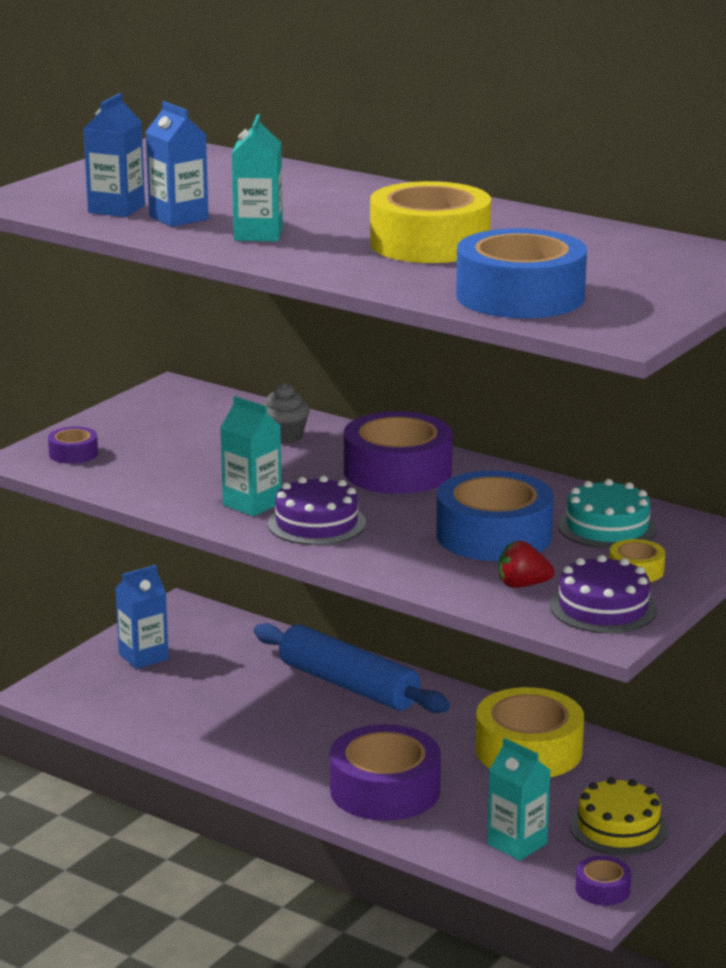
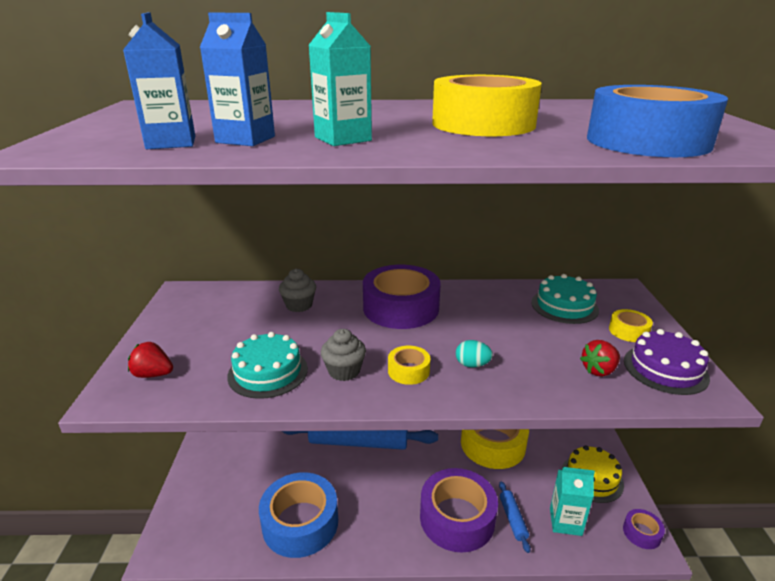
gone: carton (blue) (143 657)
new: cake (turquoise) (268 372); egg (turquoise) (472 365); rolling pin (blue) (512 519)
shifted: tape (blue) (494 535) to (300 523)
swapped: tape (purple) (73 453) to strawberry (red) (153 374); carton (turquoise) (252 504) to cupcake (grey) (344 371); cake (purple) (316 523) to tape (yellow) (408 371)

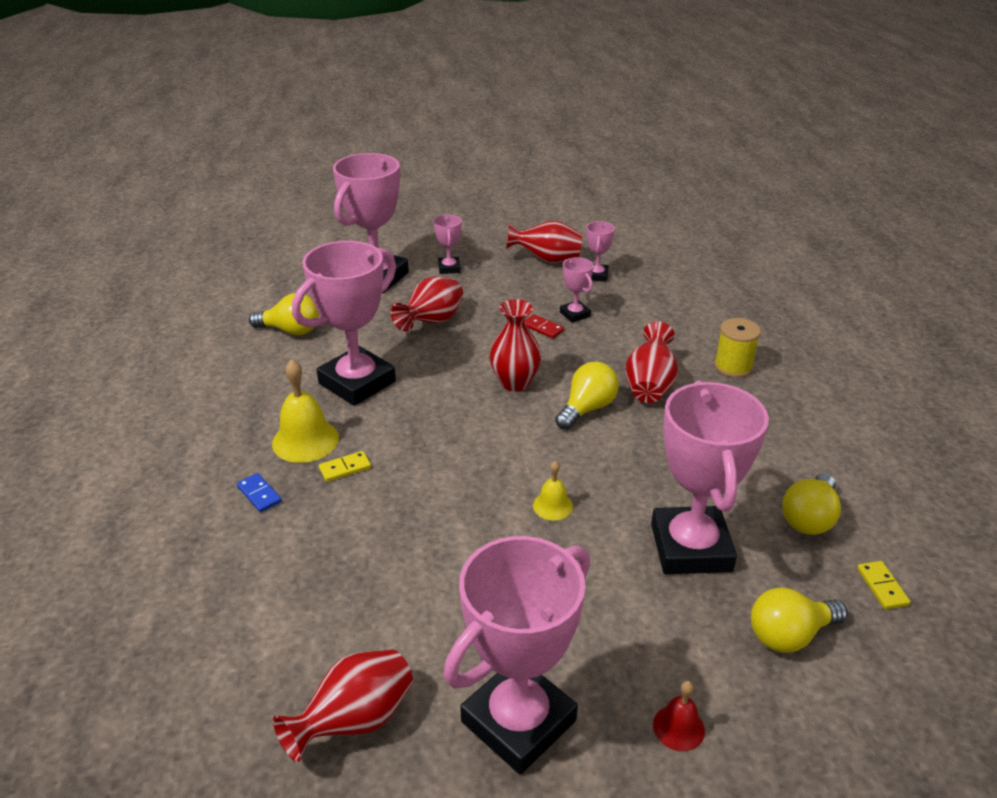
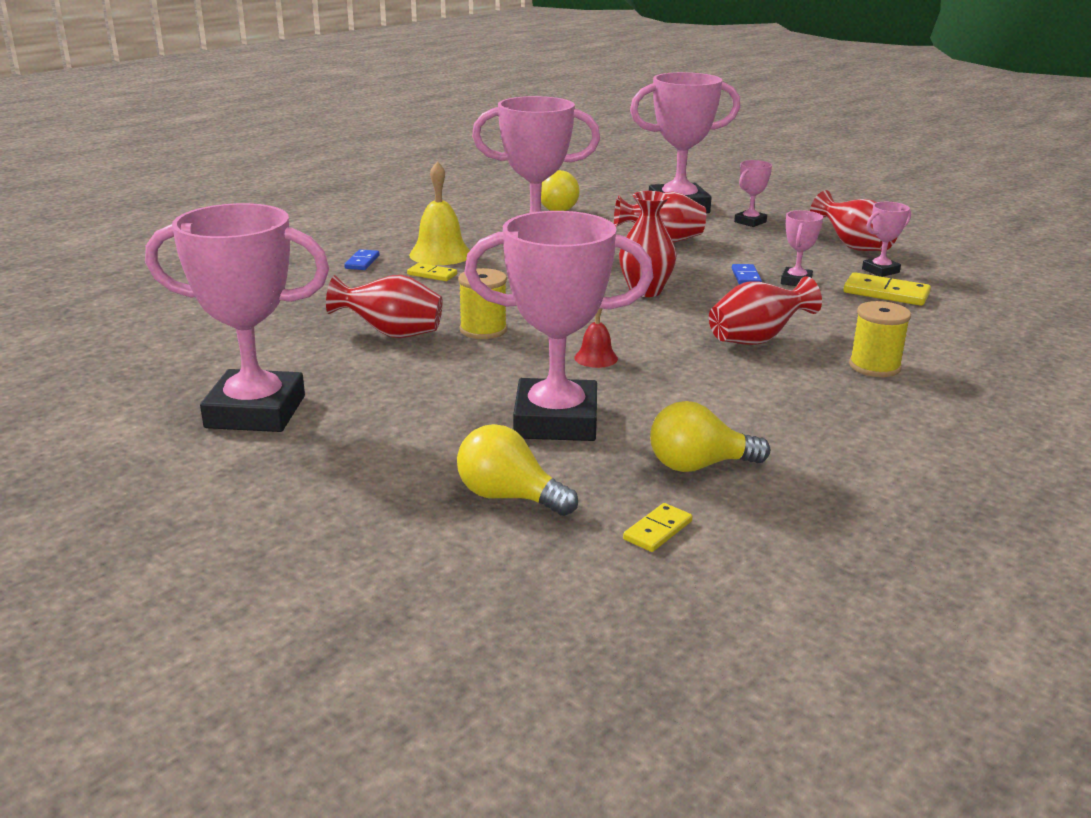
gone: bell (yellow) (553 506); light bulb (yellow) (587 408)
new: spool (yellow) (483 330); domino (yellow) (886 293)
shifted: vase (red) (355 721) to (392 334); bell (red) (678 727) to (596 358)
repainted: domino (red) (543 328) to domino (blue) (746 277)
rotated: trophy (pink) (690 547) = (556 421) 45 degrees clockwise

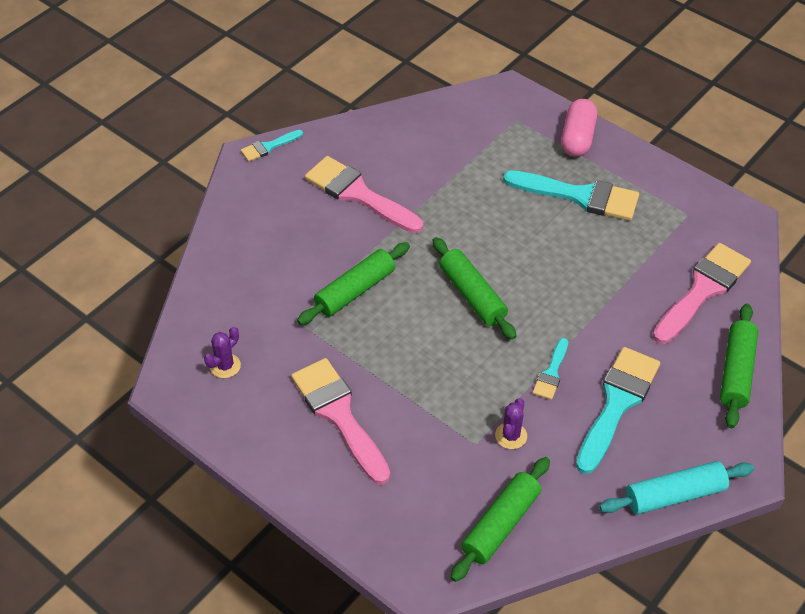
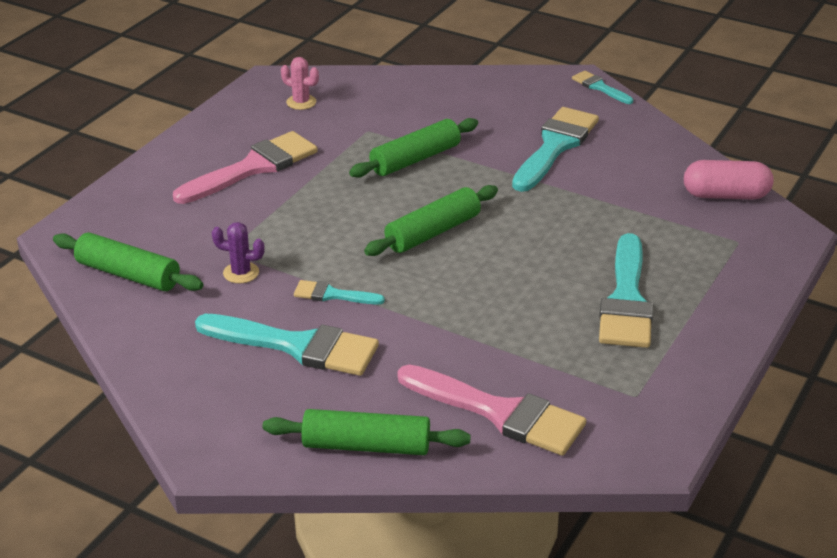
gone: rolling pin (turquoise) (674 494)
shifted: capsule (pink) (577 138) to (725 195)
repainted: cactus (purple) (225 366) to cactus (pink) (301 102); brush (pink) (358 194) to brush (turquoise) (555 146)
rotated: rolling pin (green) (355 291) = (415 159) 75 degrees counterclockwise

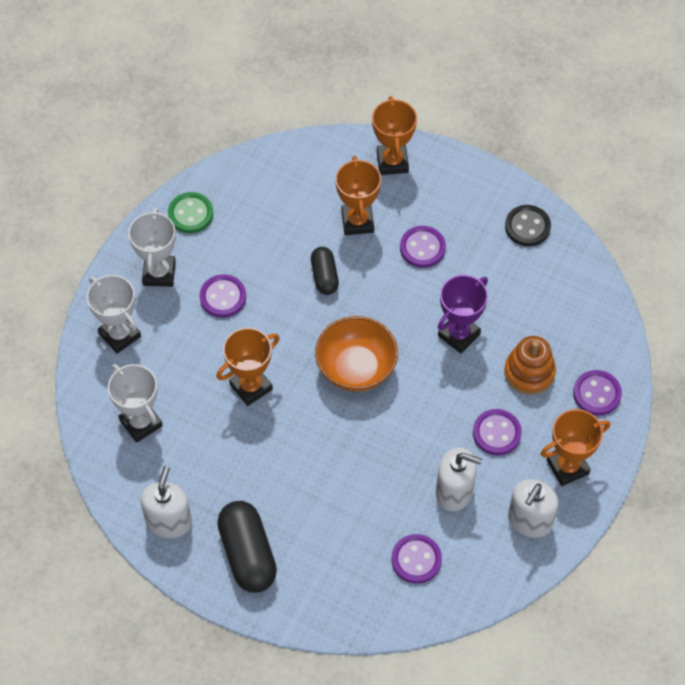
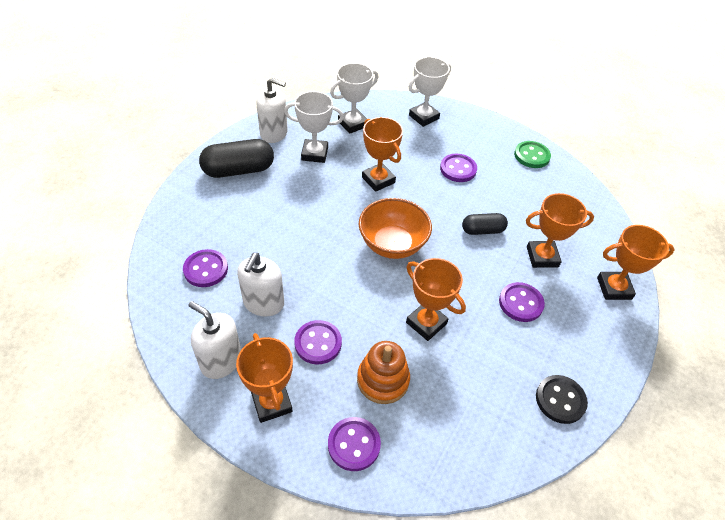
shifted: trophy (white) (159 273) to (314 154)
repainted: trophy (purple) (459 335) to trophy (orange) (426 323)

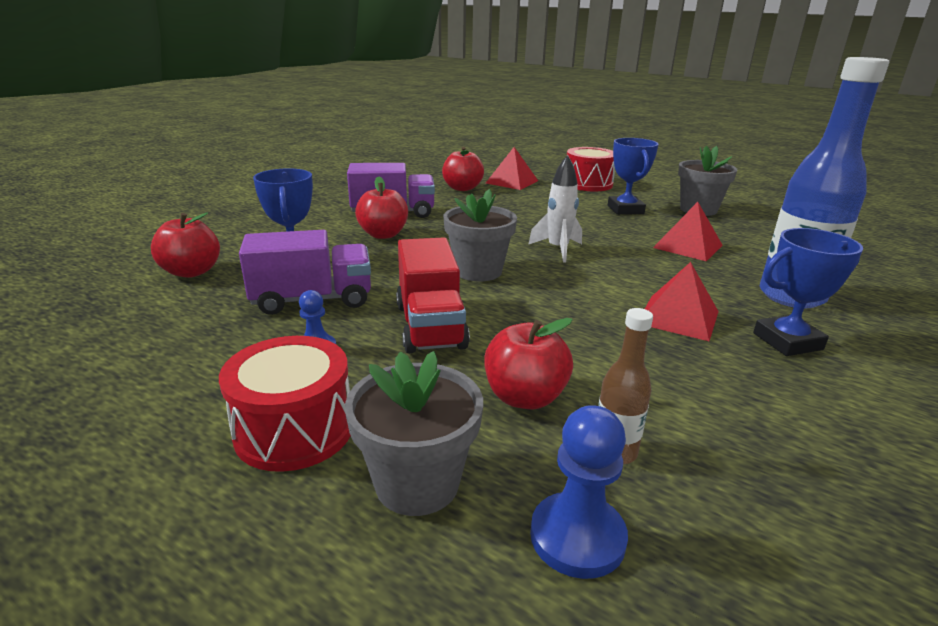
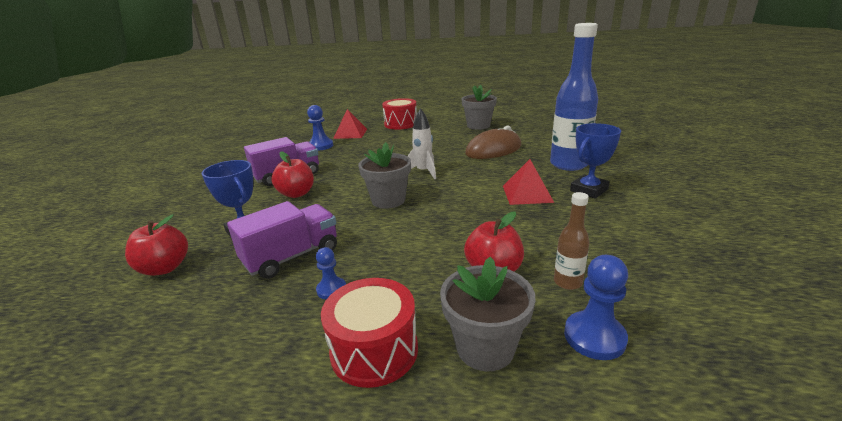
gone: truck (red) (430 326); trophy (blue) (625 210)
swapped: apple (red) (462 188) to pawn (blue) (321 146); pyramid (red) (688 246) to mouse (brown) (493 150)

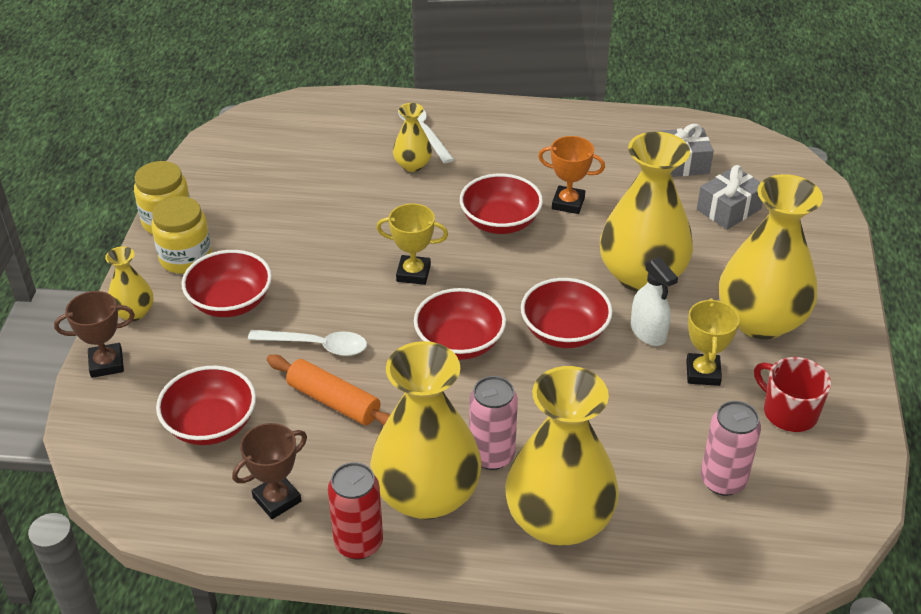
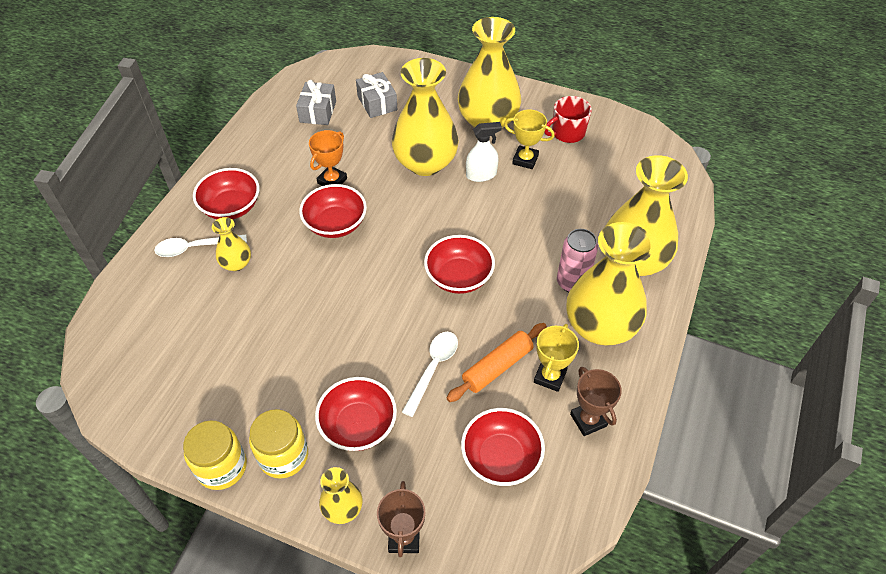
gone: can (red) (358 543); can (pink) (723 481)
shifted: trophy (yellow) (413 273) to (550 377); bowl (red) (564 332) to (231 207)

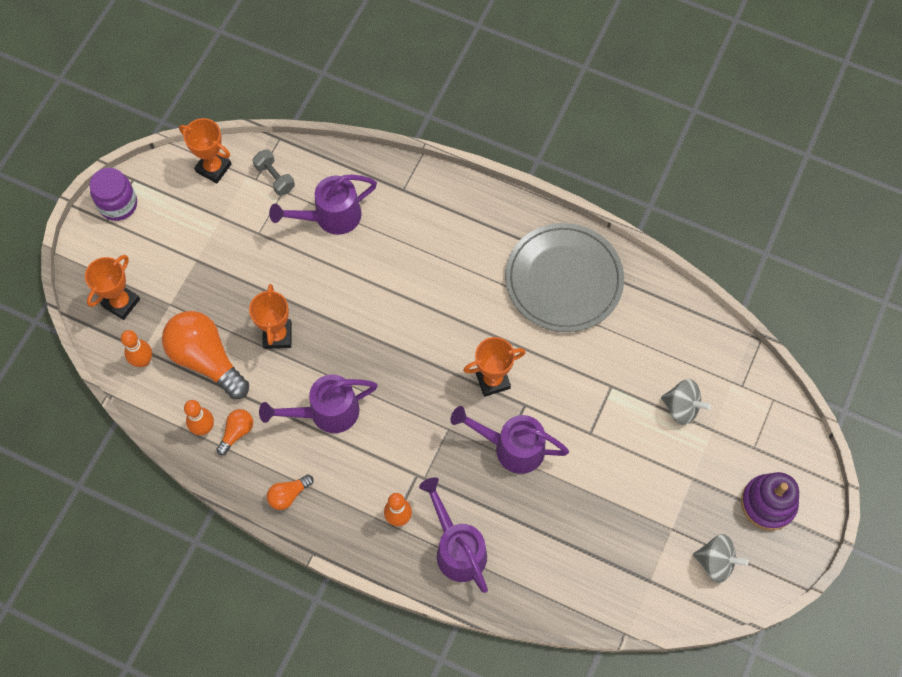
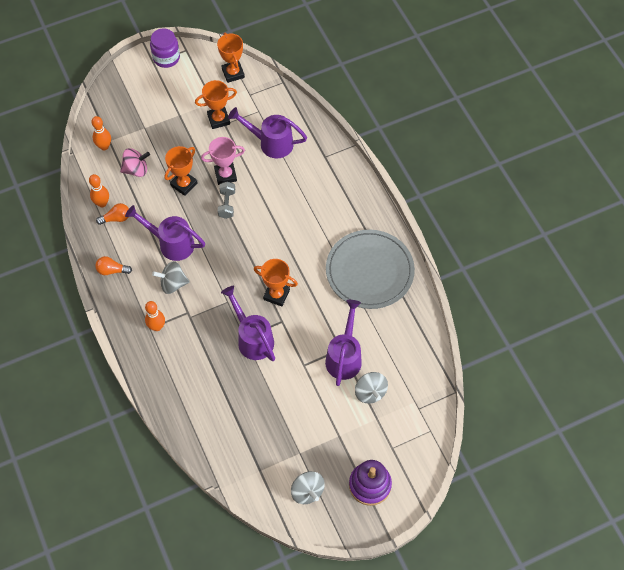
new: spinning top (grey) (173 284); trophy (pink) (225 175)
shifted: trophy (orange) (121 303) to (218 119); dumbbell (grey) (275 178) to (227 204); watering can (purple) (457 548) to (344 357)
swapped: light bulb (orange) (206 359) to spinning top (pink) (136 169)

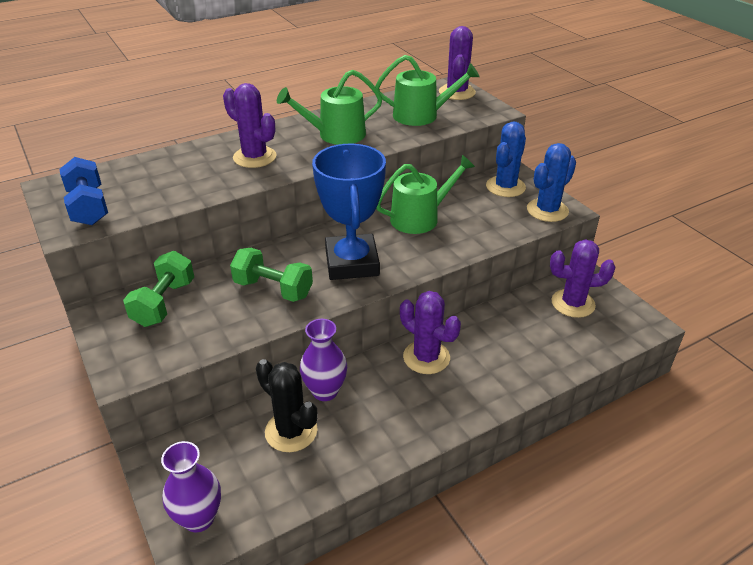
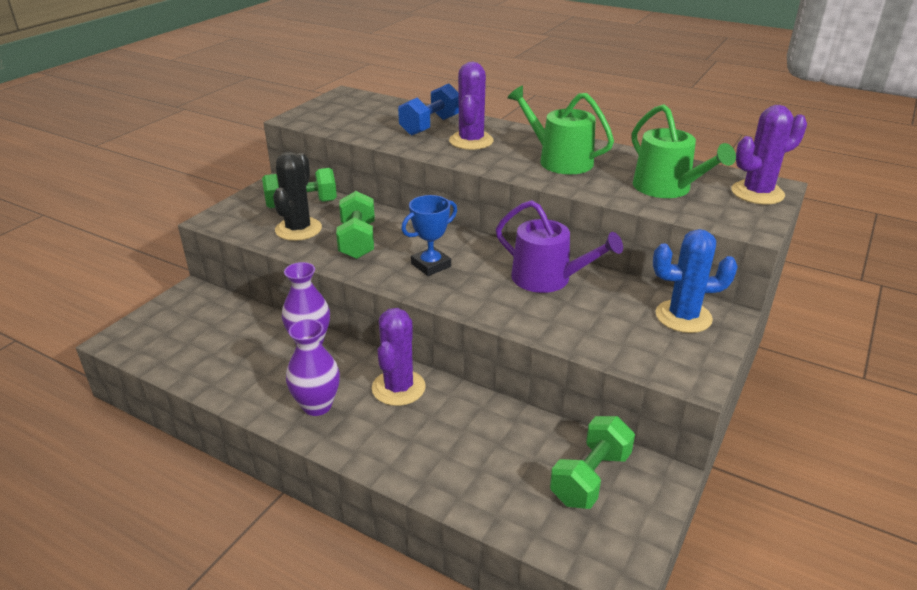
gone: cactus (blue) (547 210)
shifted: dumbbell (blue) (88 207) to (430 126); vase (purple) (199 518) to (317 406); cactus (black) (291 431) to (298 229)
swapped: cactus (purple) (573 303) to dumbbell (green) (590 478)
repainted: watering can (green) (420 218) to watering can (purple) (548 279)
scaled: trophy (blue) (352 263) = (431 265) x0.54

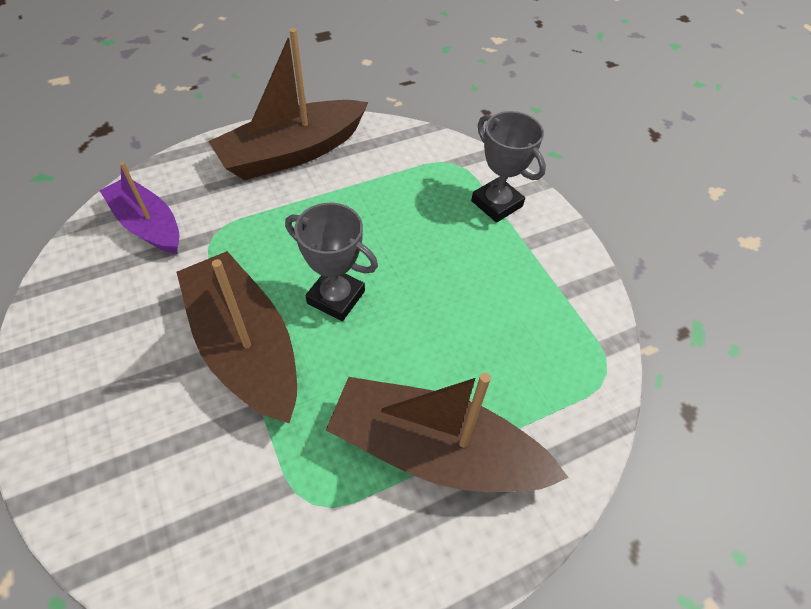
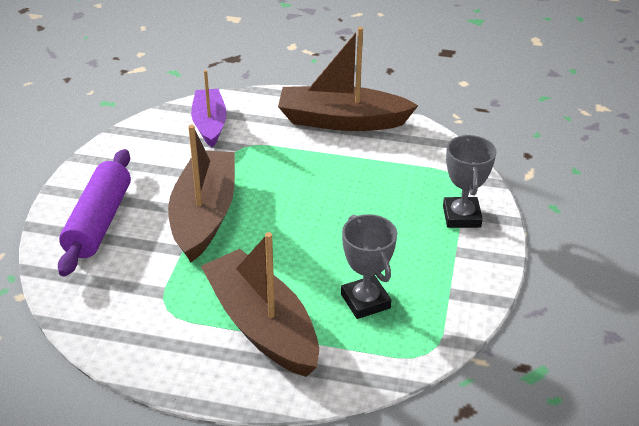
new: rolling pin (purple) (99 222)
shifted: trophy (grey) (336 297) to (365 301)

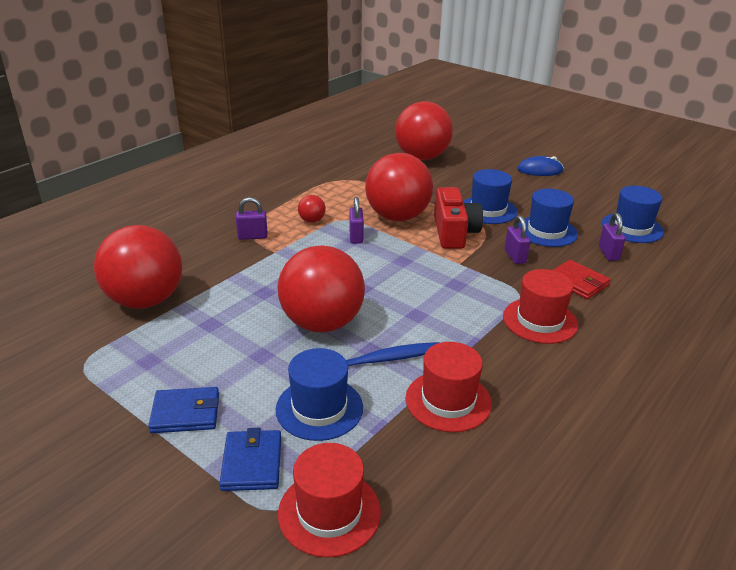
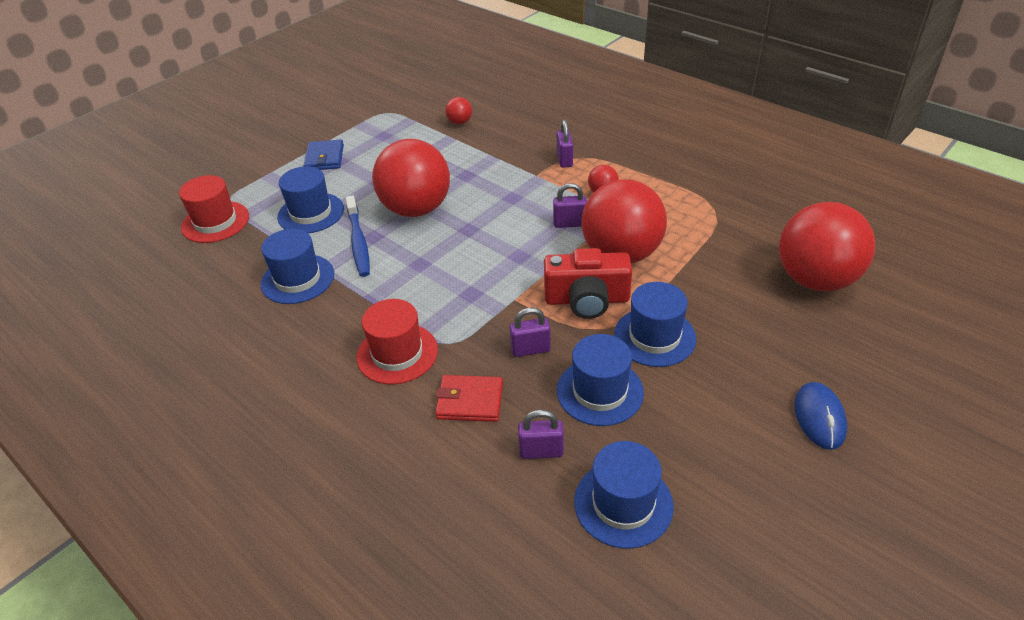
gone: wallet (blue) (252 463)
repainted: hat (red) (448 401) to hat (blue) (297 279)
rotated: wallet (red) (577 282) = (470 401) 45 degrees clockwise
scaled: ball (red) (145 300) = (460 122) x0.41

